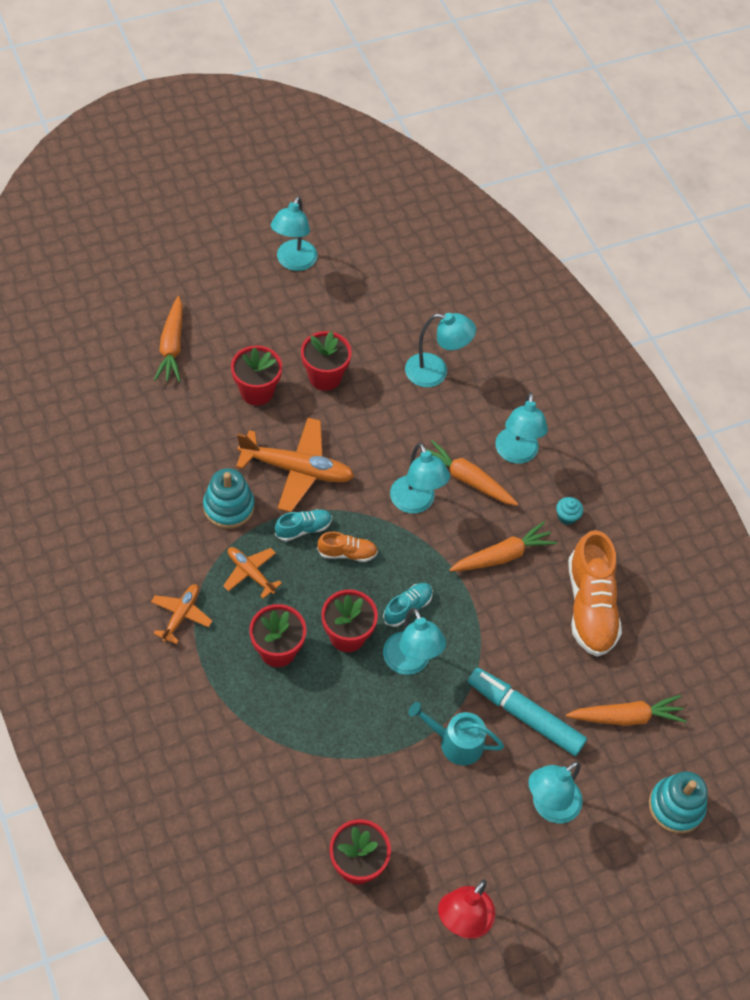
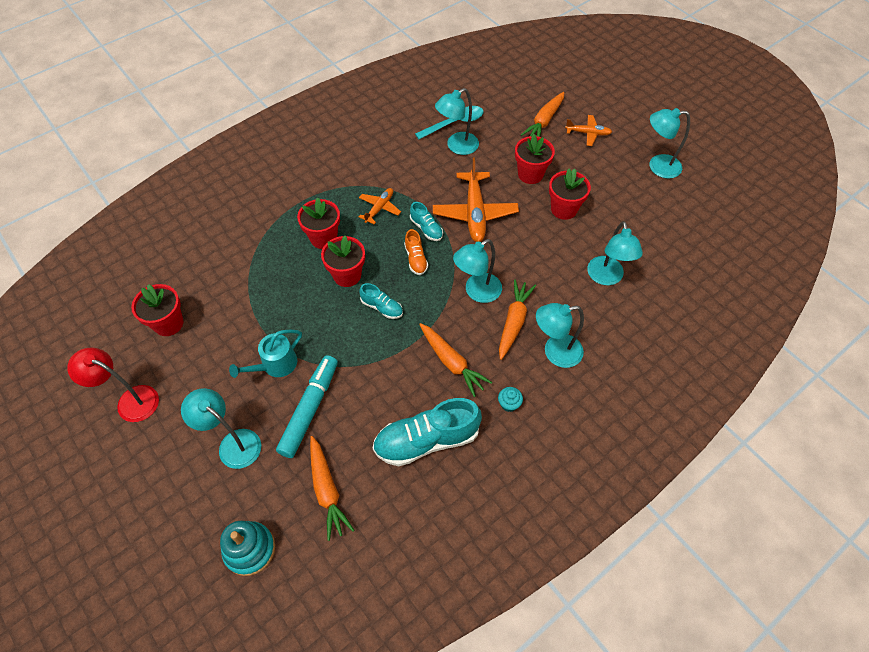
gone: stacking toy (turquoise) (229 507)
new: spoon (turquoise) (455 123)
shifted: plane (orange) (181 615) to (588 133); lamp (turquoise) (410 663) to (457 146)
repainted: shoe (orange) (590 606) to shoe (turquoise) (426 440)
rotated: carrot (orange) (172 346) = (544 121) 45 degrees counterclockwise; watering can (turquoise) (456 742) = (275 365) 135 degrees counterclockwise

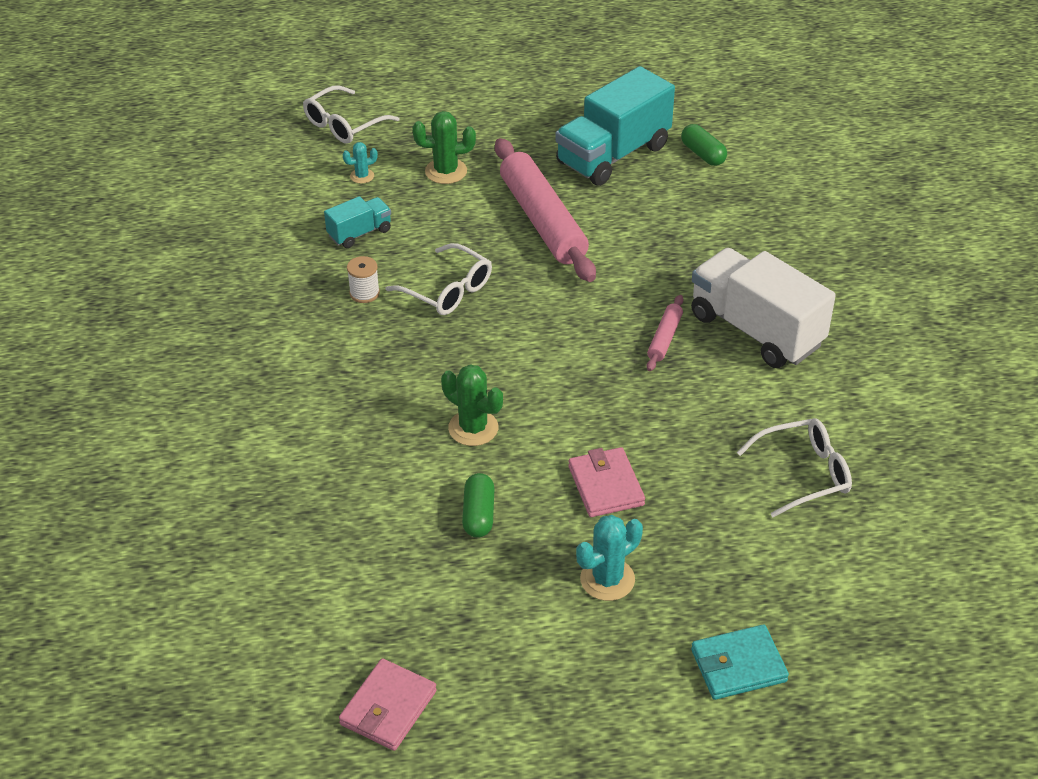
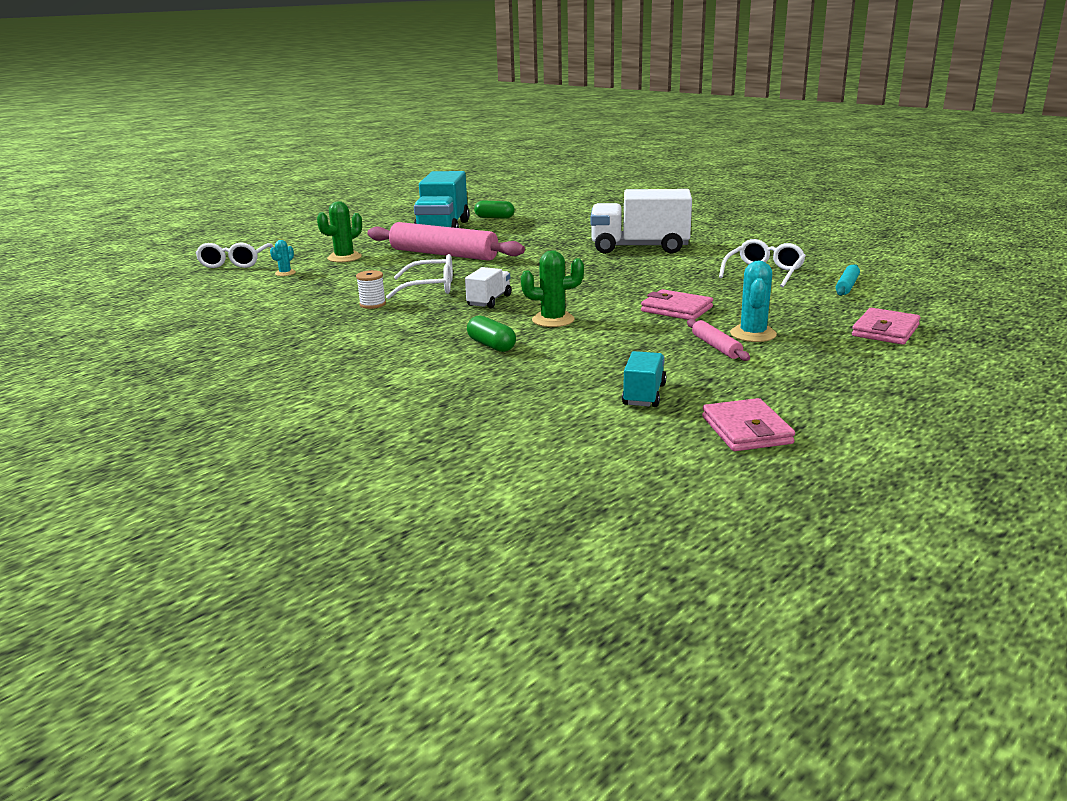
new: truck (white) (489 301); rolling pin (turquoise) (846 286)
shifted: truck (turquoise) (359 233) to (644 395); capsule (green) (478 514) to (491 345); rolling pin (pink) (664 338) to (716 347)
repainted: wallet (turquoise) (738 666) to wallet (pink) (885 331)

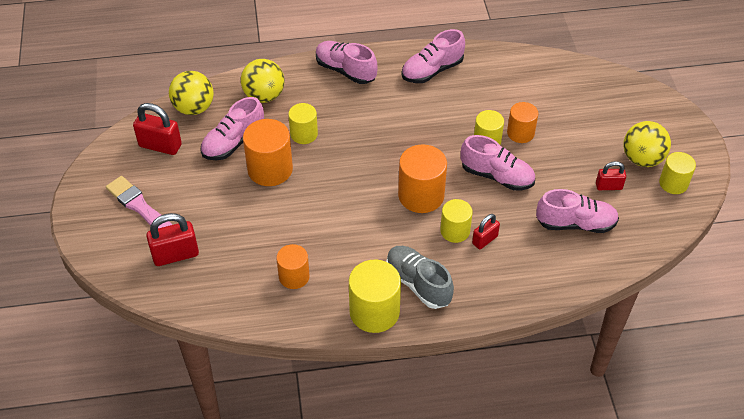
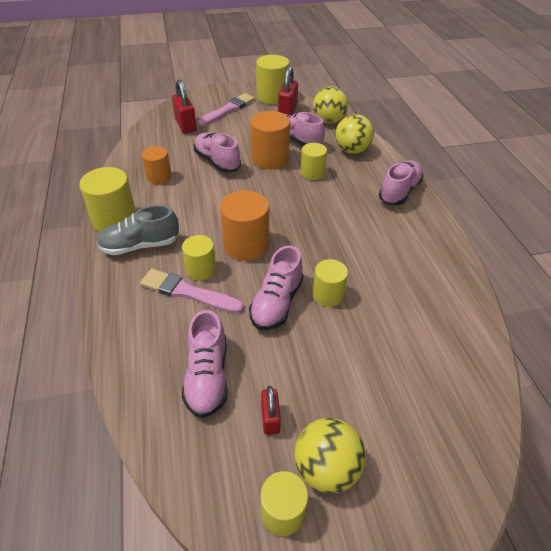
gone: cylinder (orange) (520 133)
new: cylinder (yellow) (272 97)
shifted: shoe (pink) (432 70) to (217 162)
swapped: padlock (red) (485 240) to brush (pink) (188 292)
rotated: shoe (grey) (418 284) = (140 245) 150 degrees counterclockwise

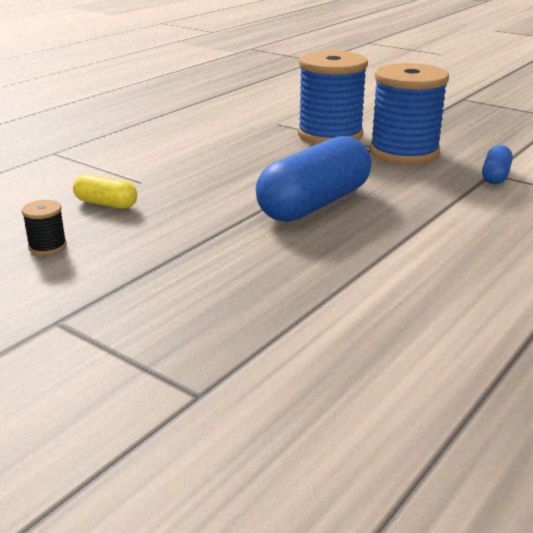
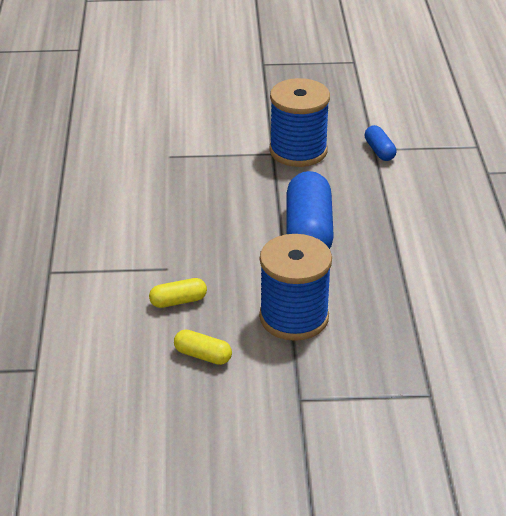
shifted: spool (blue) (330 135) to (294 317)
swapped: spool (black) (47 246) to capsule (yellow) (203 355)

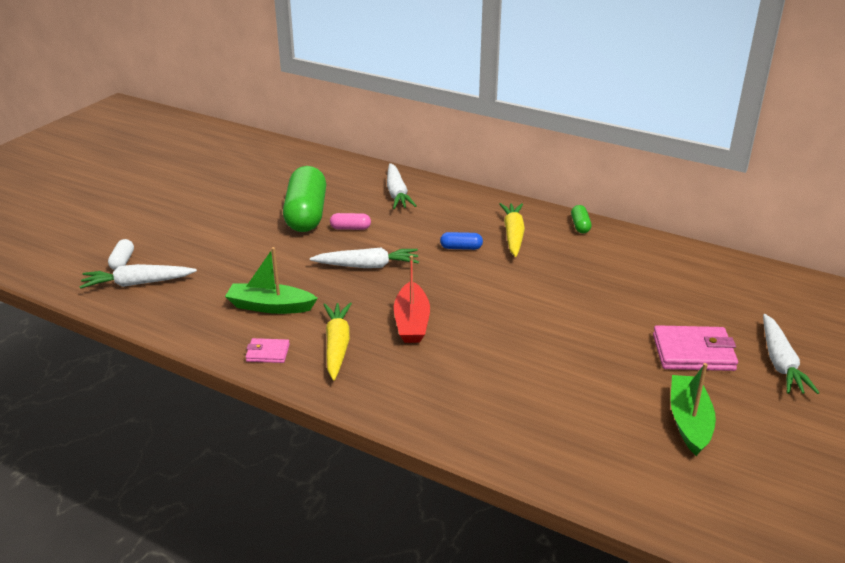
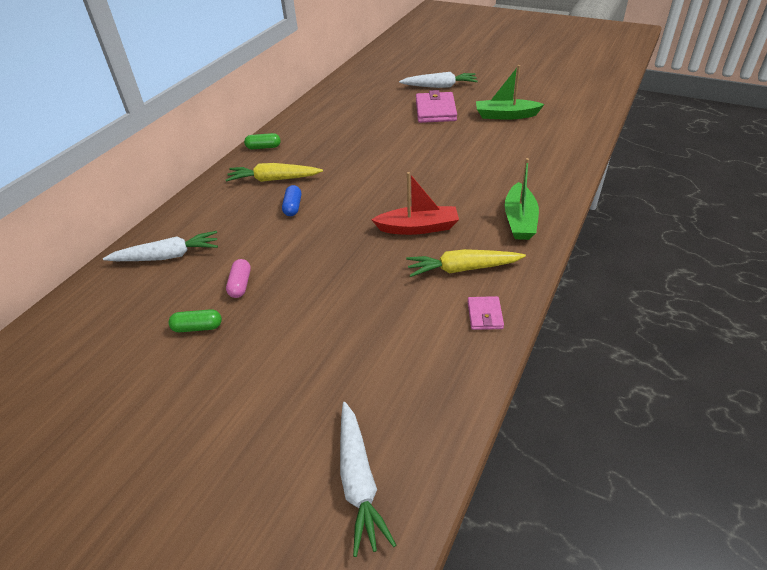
gone: capsule (white) (122 261); carrot (white) (367 266)
shifted: boat (green) (270 306) to (519 220)
scaled: capsule (green) (306 214) = (198 327) x0.42

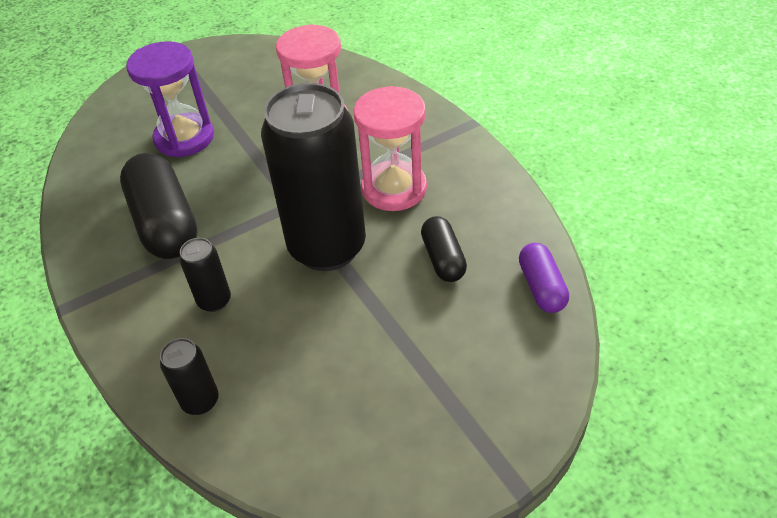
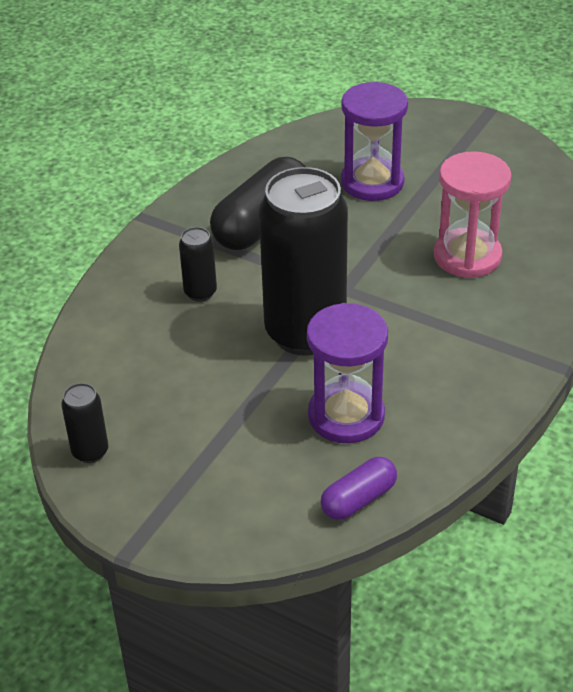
gone: hourglass (pink) (394 189)
shifted: can (black) (200 401) to (90 452)
swapped: capsule (black) (443 259) to hourglass (purple) (346 416)

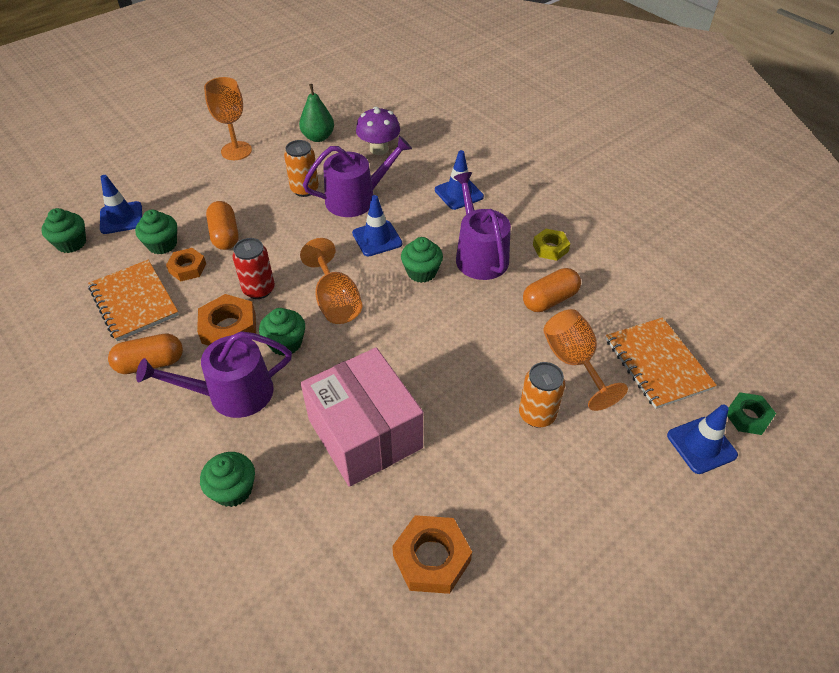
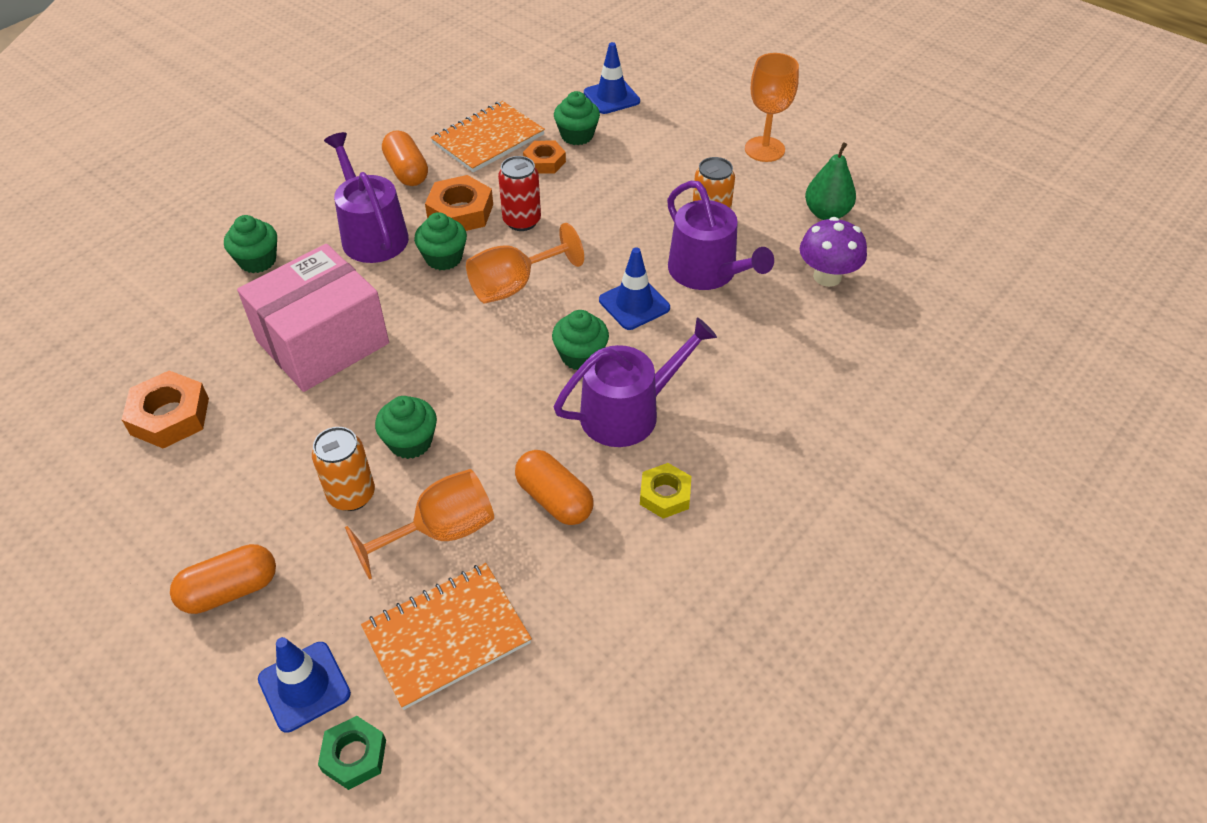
gone: traffic cone (blue) (459 193)
shifted: cupcake (green) (71 243) to (410 442); capsule (orange) (225 235) to (230 590)

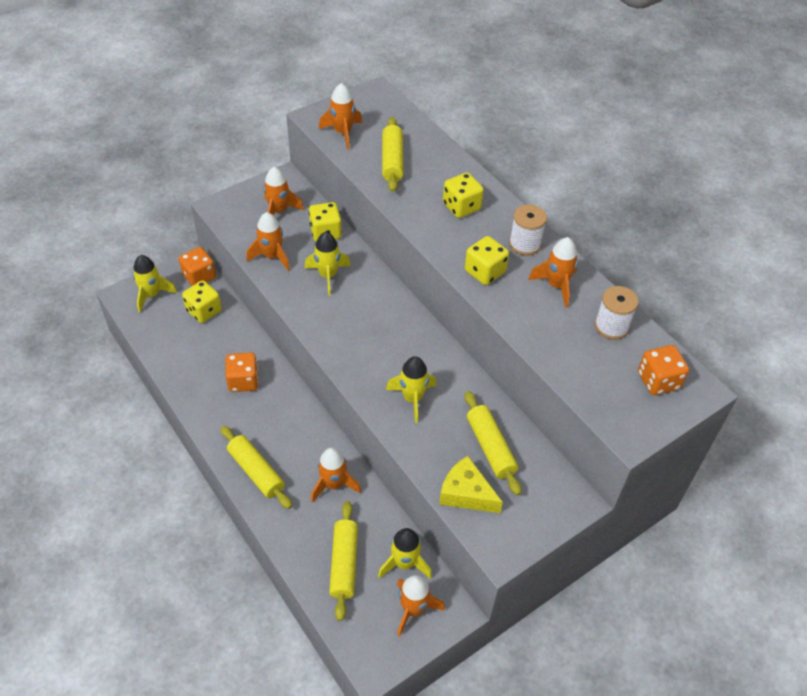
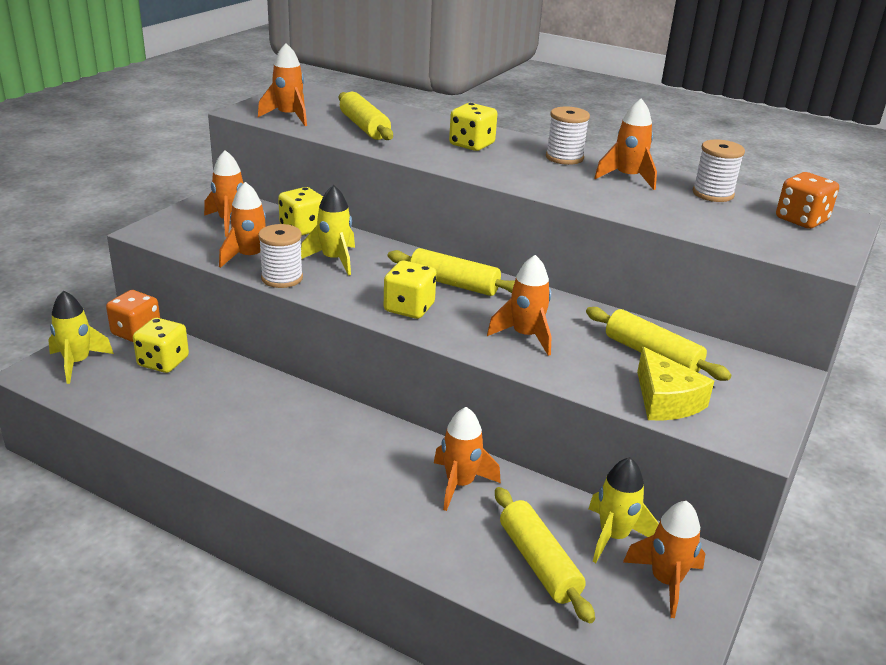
gone: dice (orange) (243 381)
new: spool (white) (282 278)
shifted: rolling pin (yellow) (256 471) to (454 284); dice (yellow) (485 272) to (409 308)
repainted: rocket (yellow) (412 398) to rocket (orange) (525 336)
rotated: cheese (yellow) (466 493) = (665 400) 120 degrees counterclockwise

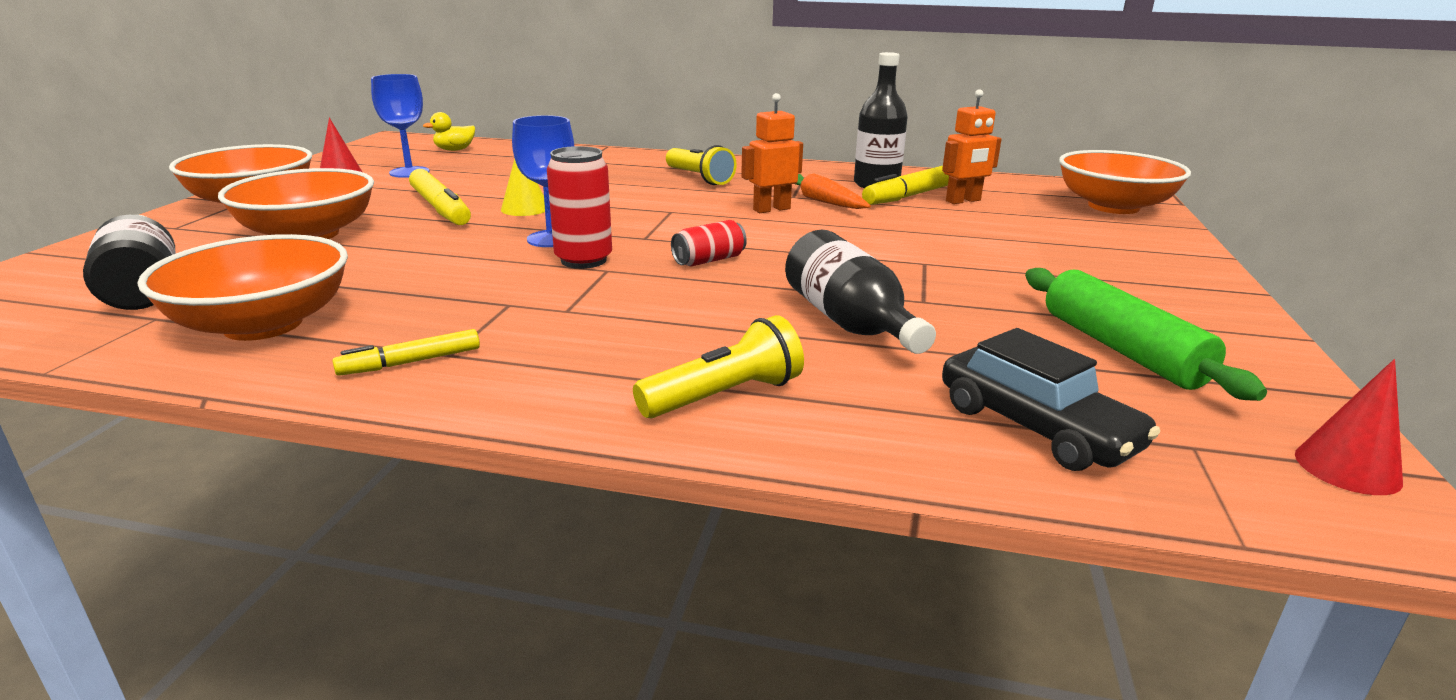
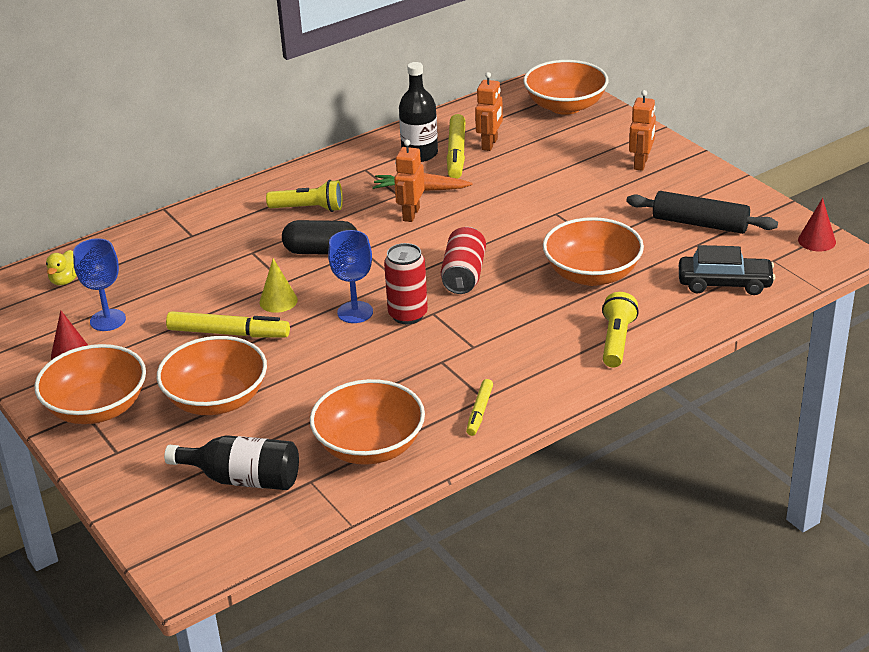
new: capsule (black) (321 251); robot (orange) (641 163)
swapped: bottle (black) (850 323) to bowl (orange) (592 274)
repainted: rolling pin (green) (1121 349) to rolling pin (black) (700 223)
scaled: can (red) (709 260) = (464 275) x1.54

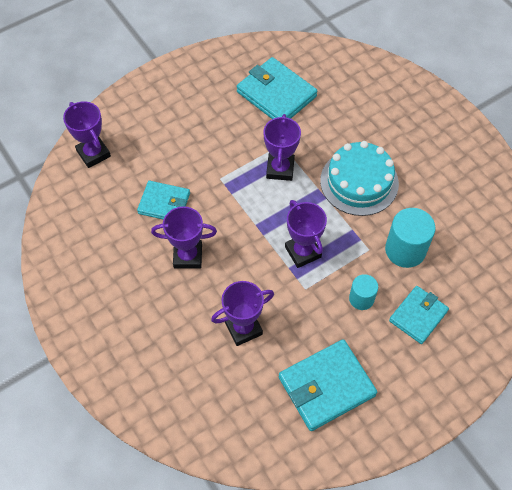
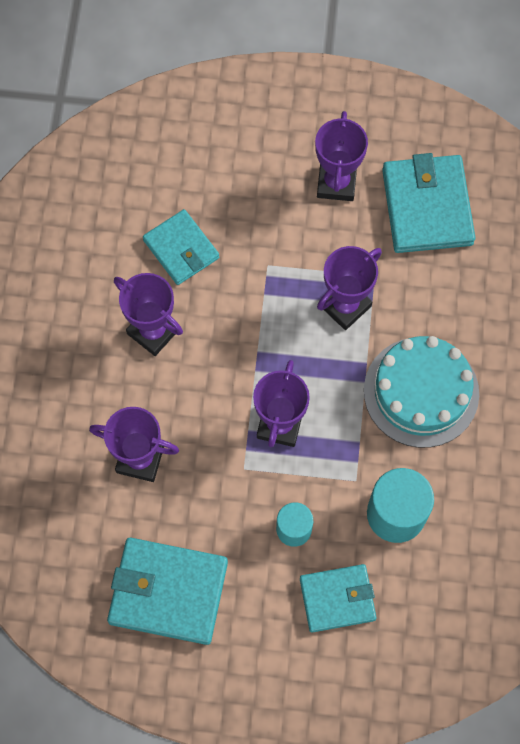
shifted: trophy (purple) (93 153) to (336 183)

